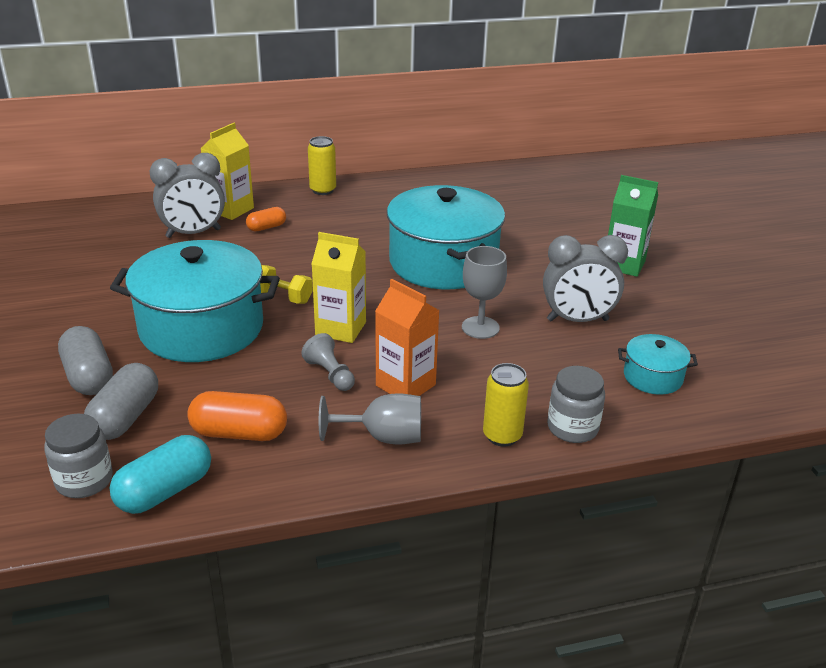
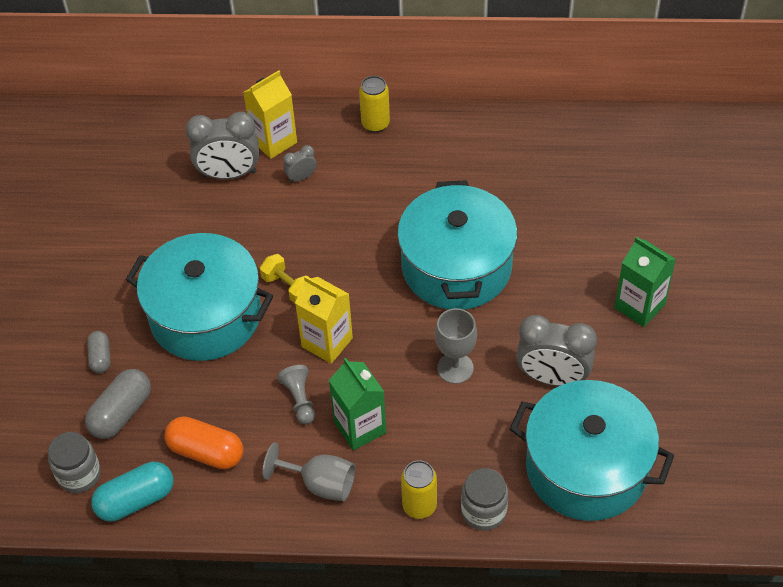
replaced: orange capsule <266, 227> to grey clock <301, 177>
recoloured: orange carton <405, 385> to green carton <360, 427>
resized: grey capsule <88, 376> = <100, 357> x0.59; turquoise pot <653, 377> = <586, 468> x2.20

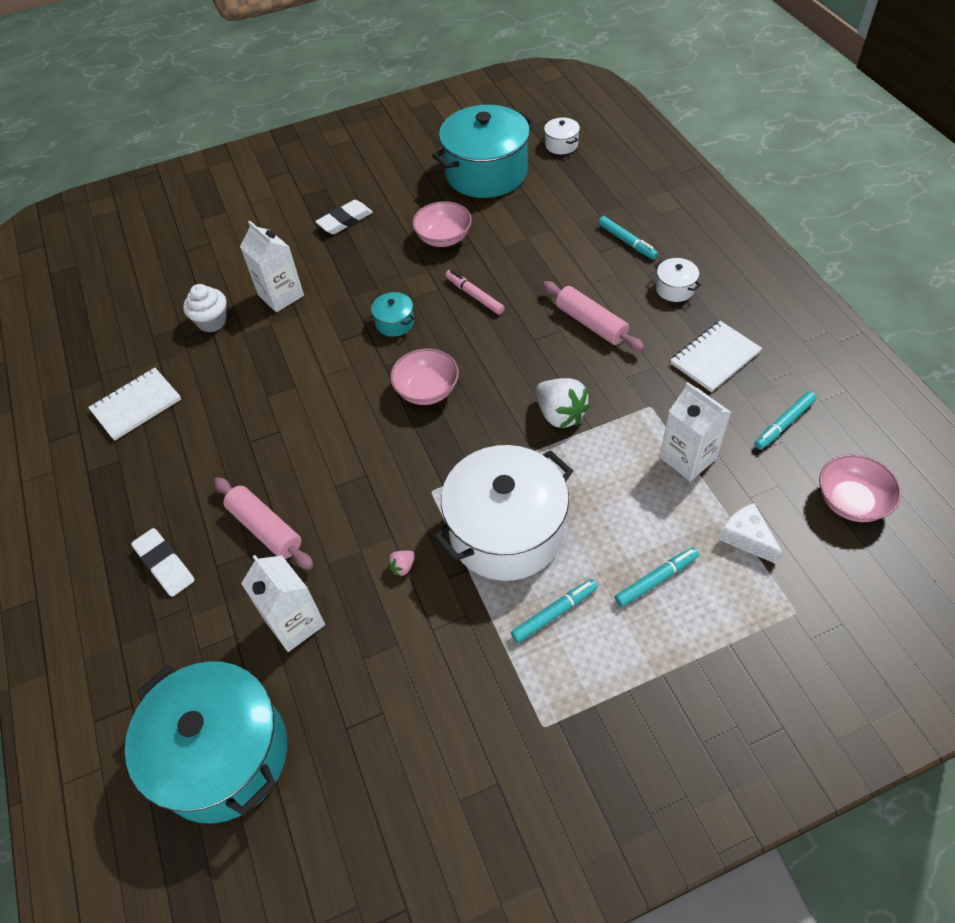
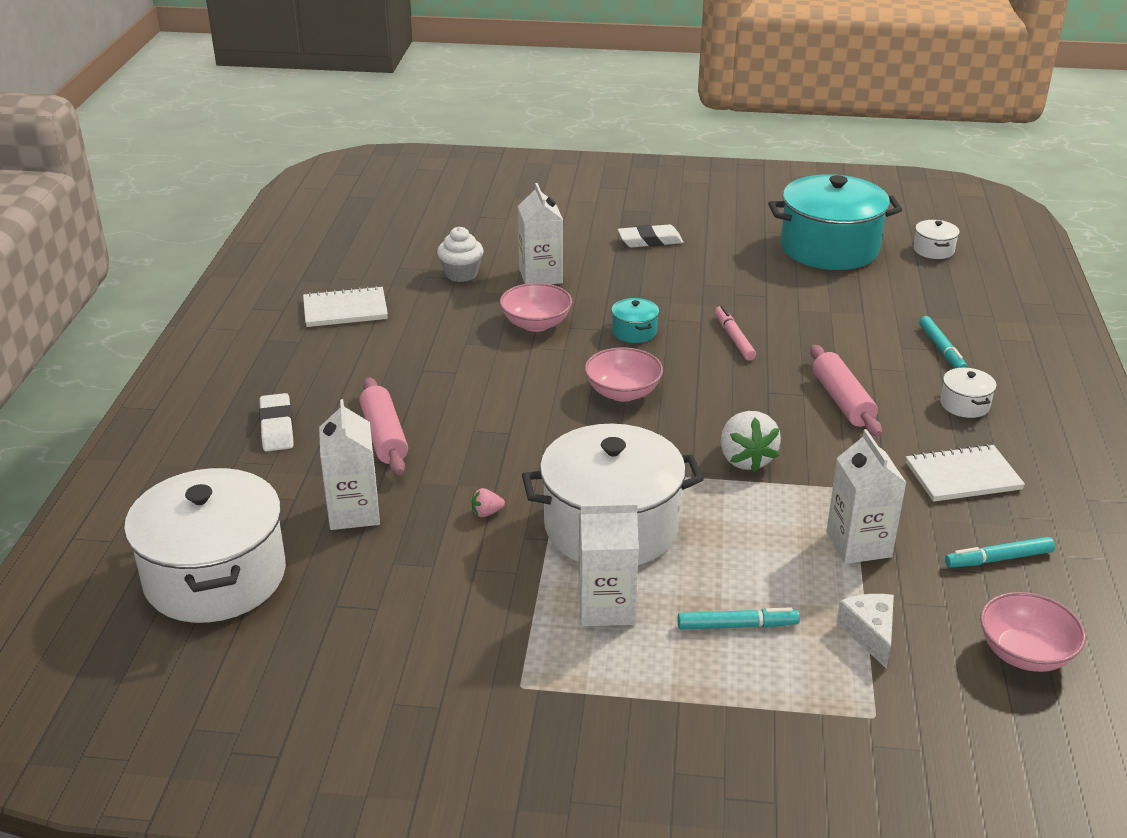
moved: pink bowl <443, 238> to <536, 324>
replaced: turquoise marker <554, 613> to white carton <606, 607>
recoloured: turquoise pot <223, 755> to white pot <215, 576>

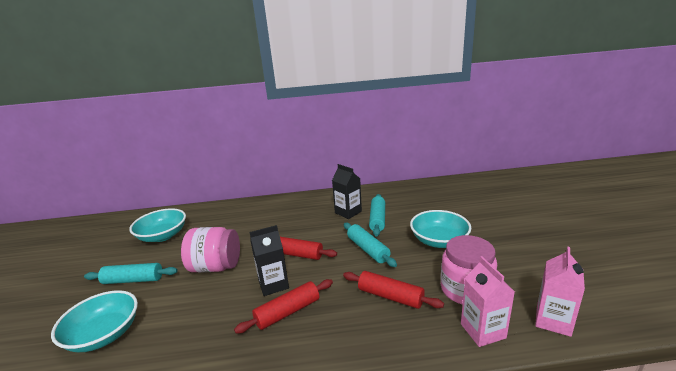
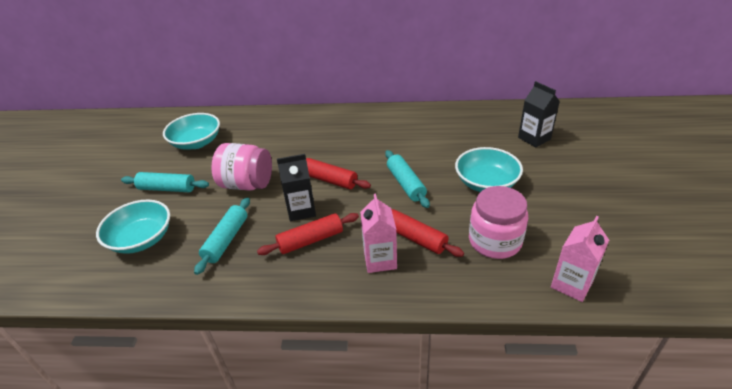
moved: black carton <348, 212> to <534, 138>; turquoise rolling pin <377, 219> to <226, 240>; pink carton <483, 331> to <380, 260>

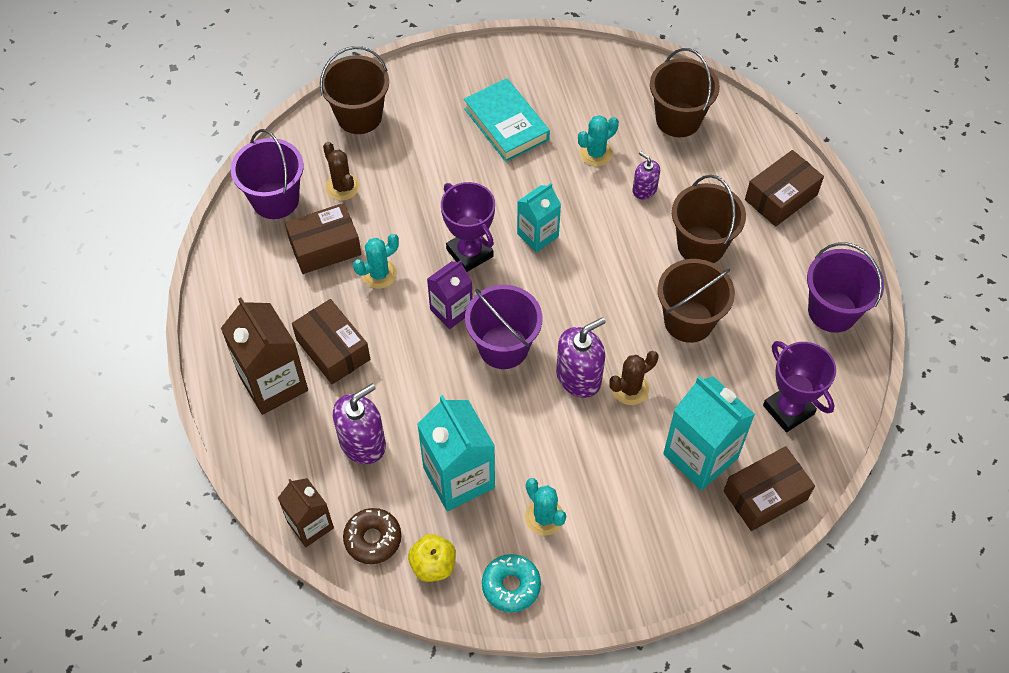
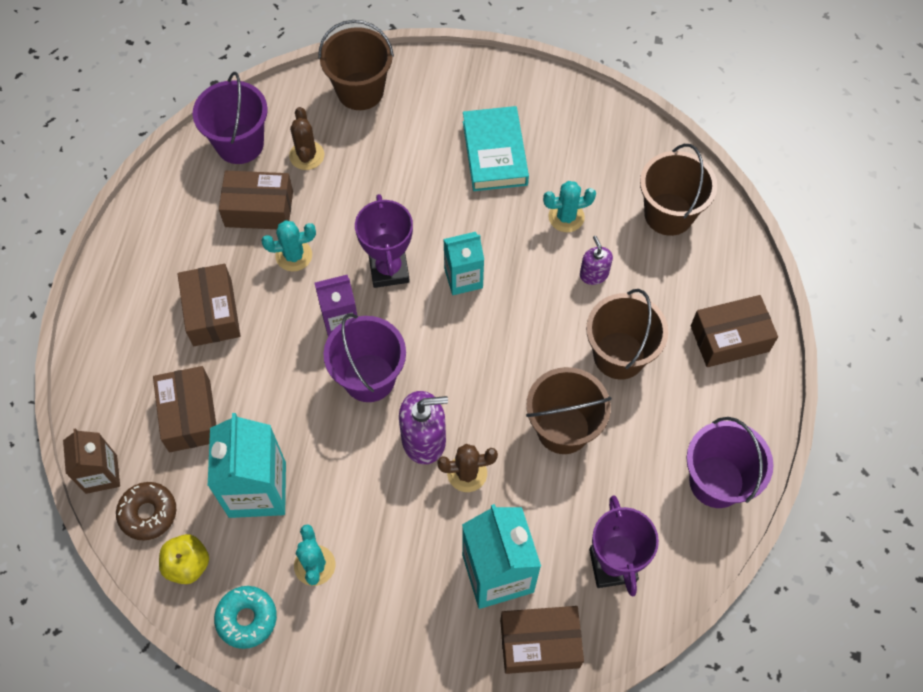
removed: brown carton <273, 383>
replaced: purple soap dispenser <362, 443> to brown box <189, 415>

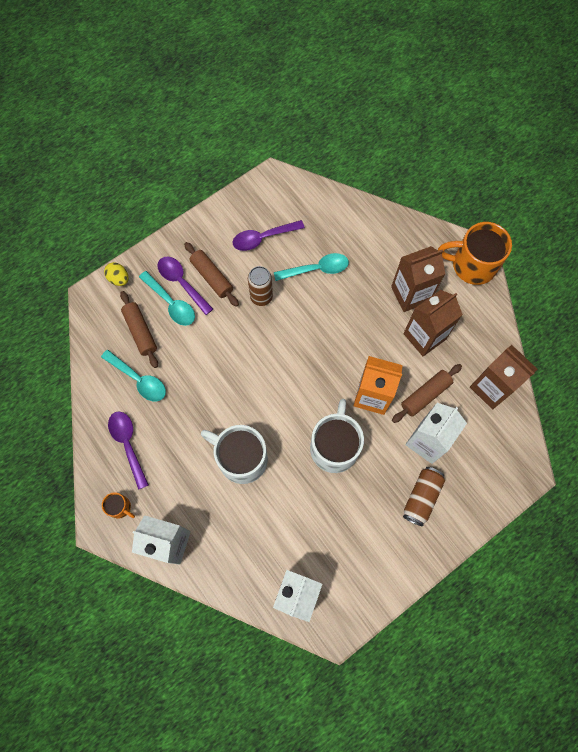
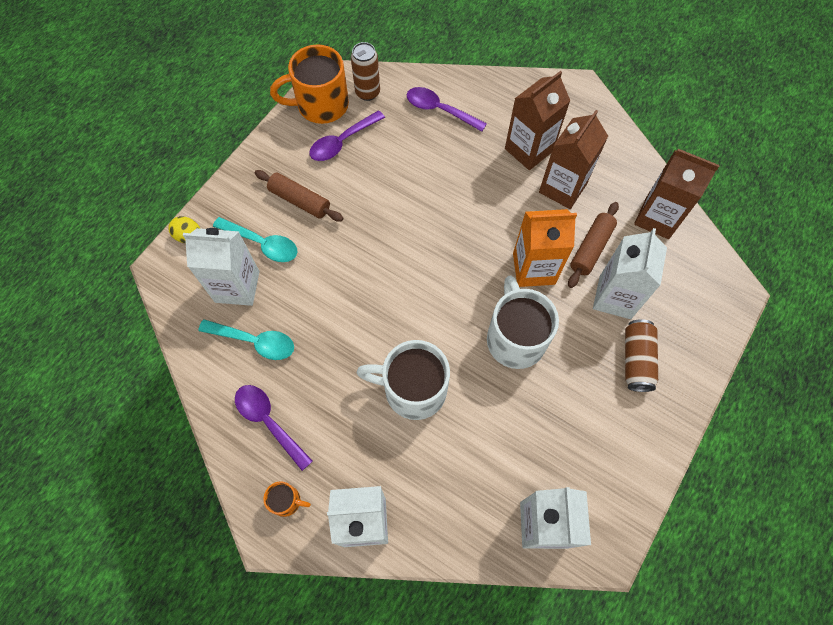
removed: turquoise spoon <316, 269>
moved: purple spoon <182, 283> to <439, 110>; brown can <261, 297> to <367, 92>; orange mug <472, 265> to <321, 105>
replaced: brown rolling pin <140, 332> to white carton <237, 286>

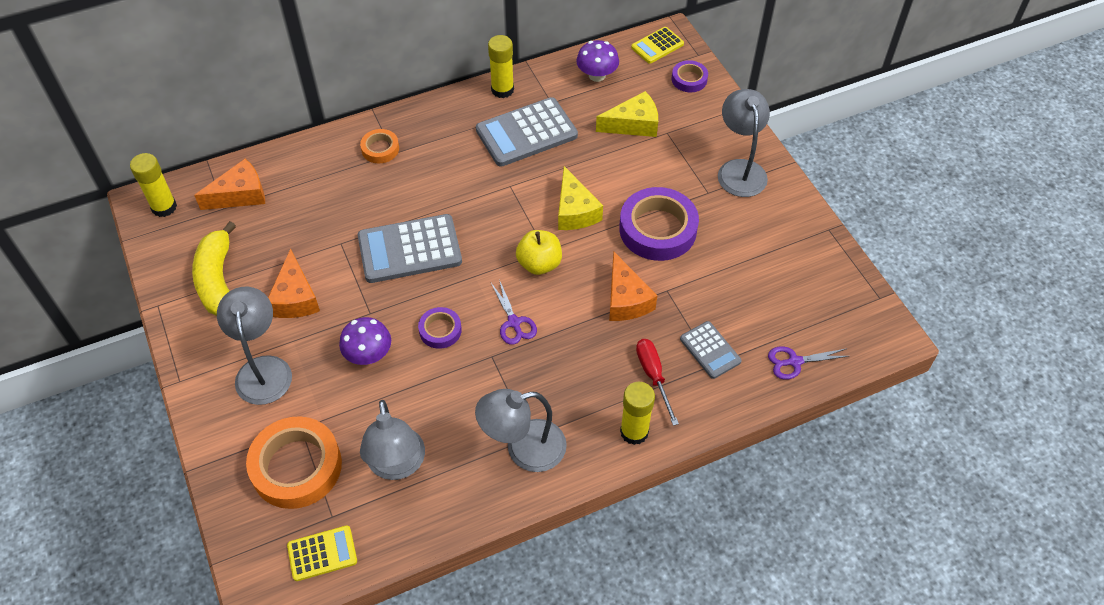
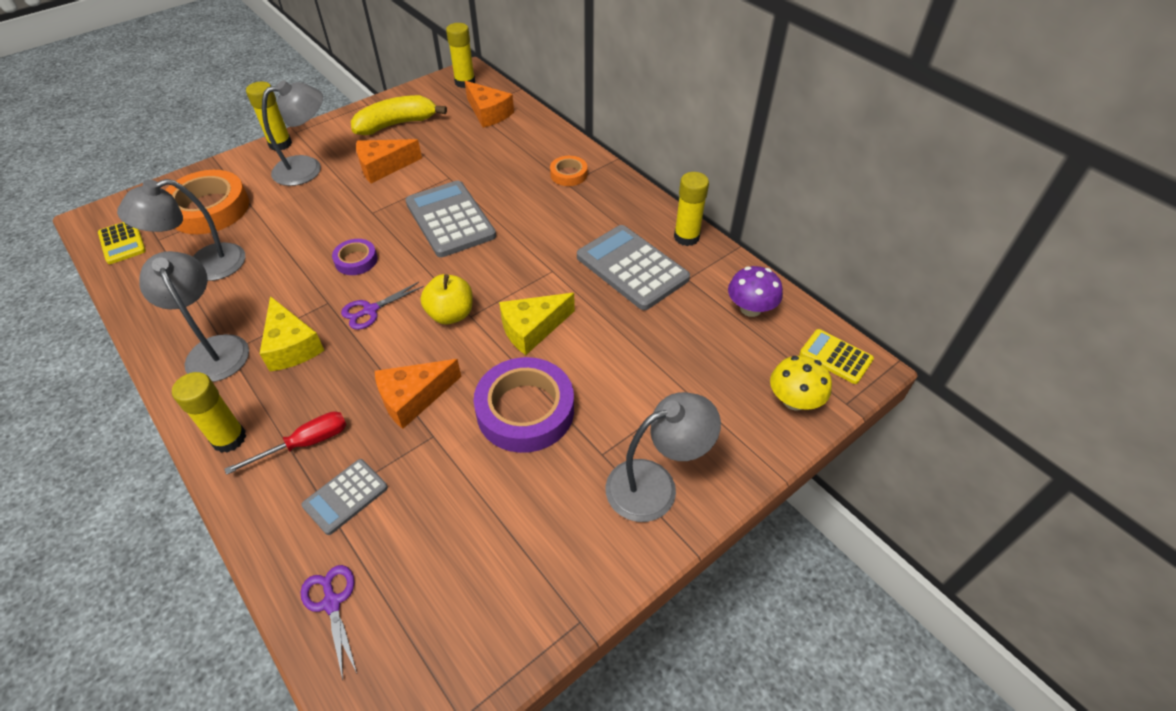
removed: purple mushroom <368, 354>
added: yellow glue stick <280, 144>
moved: yellow cheese <633, 124> to <291, 346>
replaced: purple tape <689, 79> to yellow mushroom <794, 400>

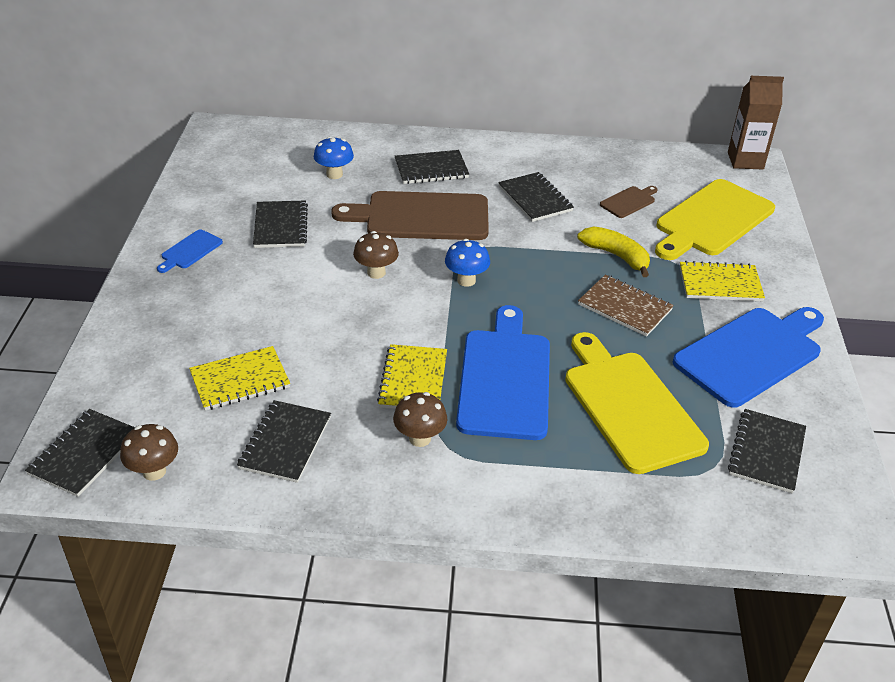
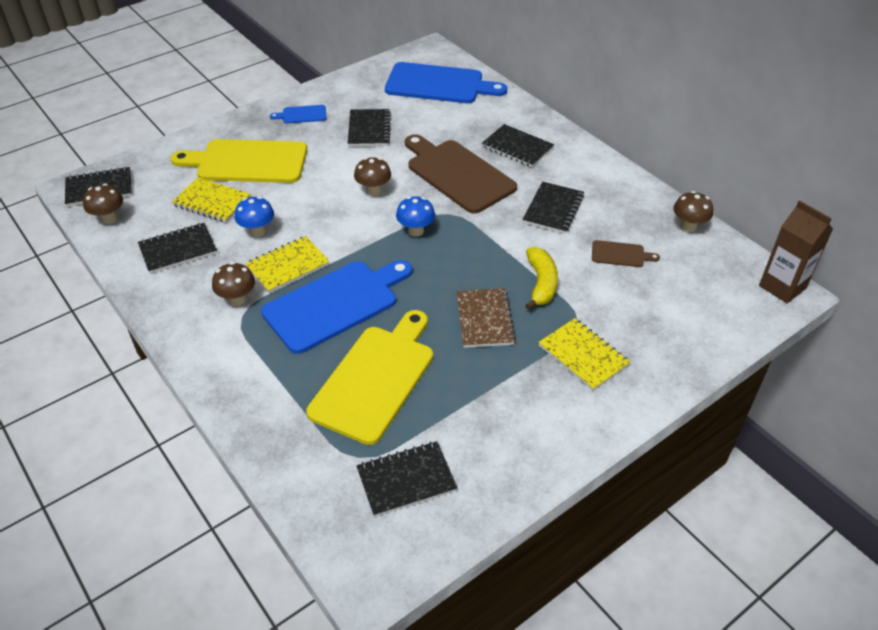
added: brown mushroom <688, 227>
moved: blue mushroom <334, 174> to <257, 231>; yellow cutting board <712, 220> to <247, 162>; blue cutting board <751, 354> to <438, 84>
turned: black notebook <280, 226> = <369, 129> 45 degrees counterclockwise

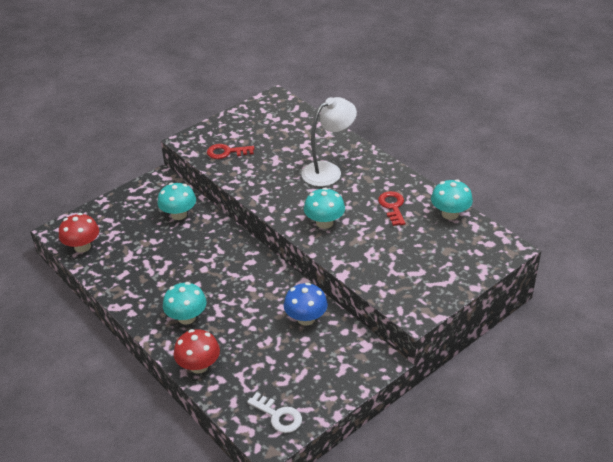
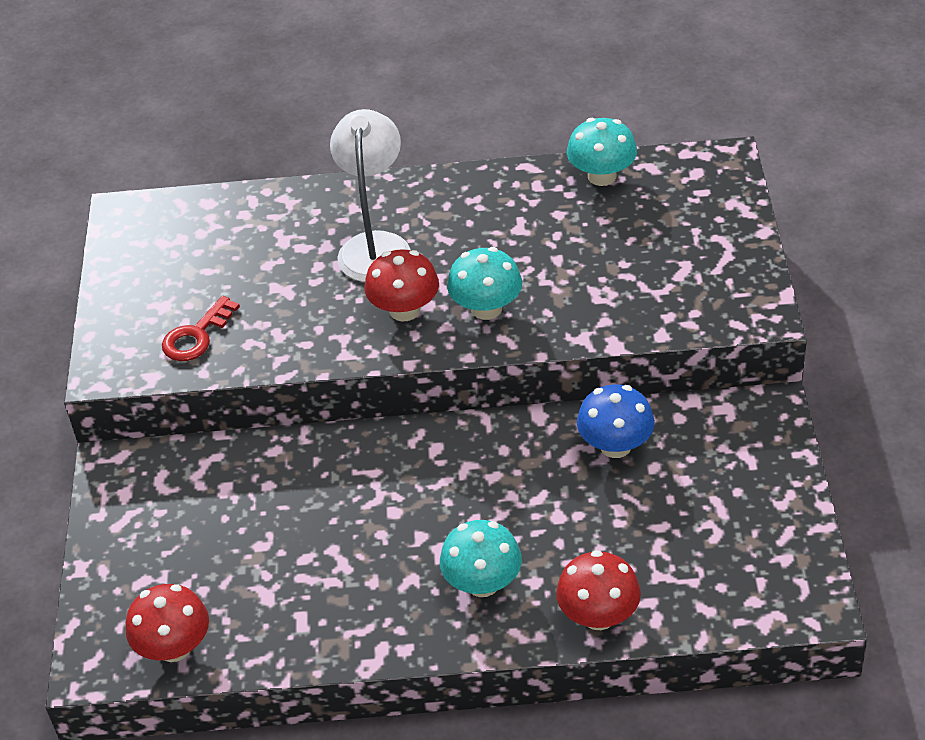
removed: turquoise mushroom <179, 214>; white key <278, 416>; red key <392, 206>
added: red mushroom <404, 310>

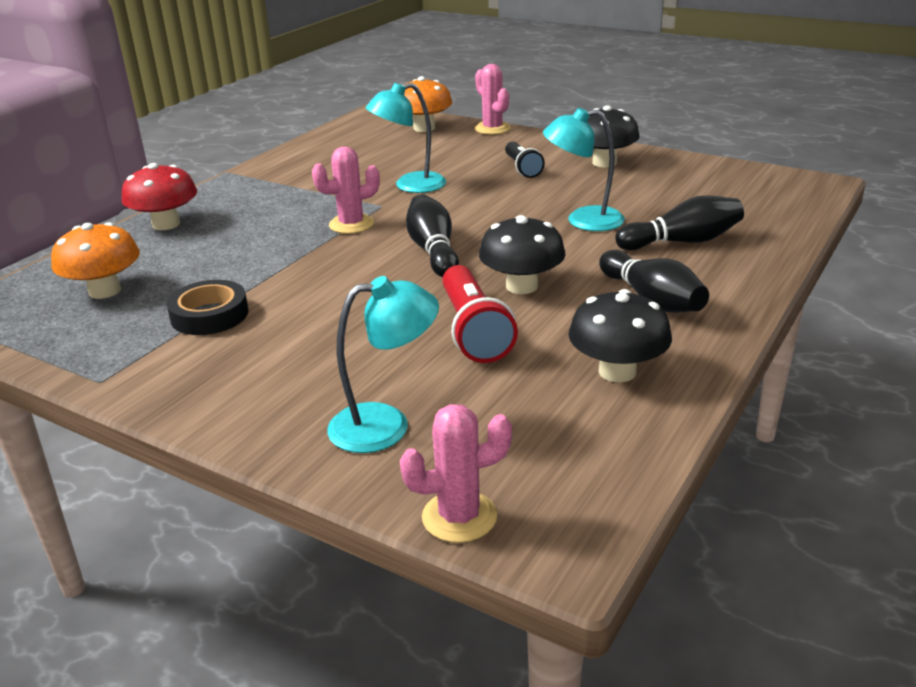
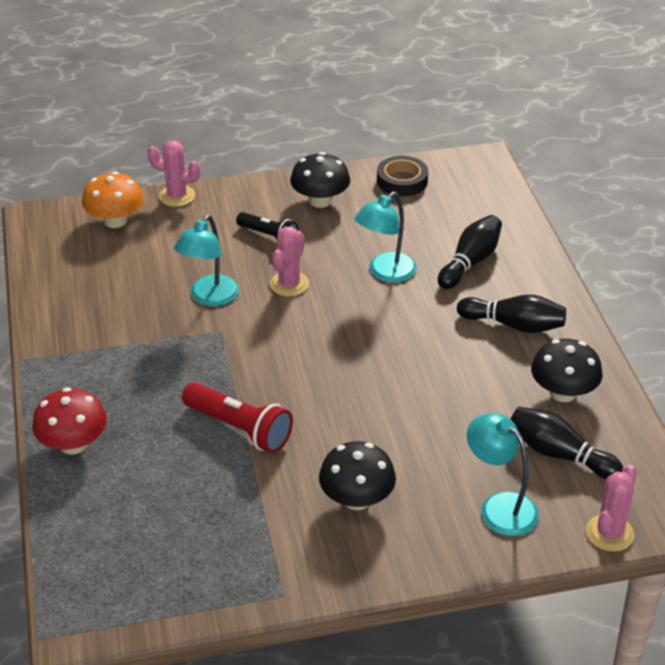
removed: orange mushroom <105, 291>
moved: black tape <209, 315> to <402, 181>; pink cactus <351, 224> to <289, 284>; black bowling pin <433, 251> to <559, 454>; red flashlight <473, 331> to <239, 429>; black mushroom <522, 286> to <357, 499>
turned: turquoise lamp <386, 425> = <499, 507> 75 degrees counterclockwise

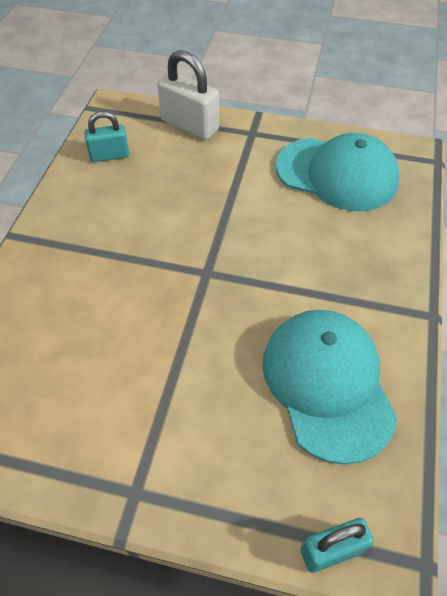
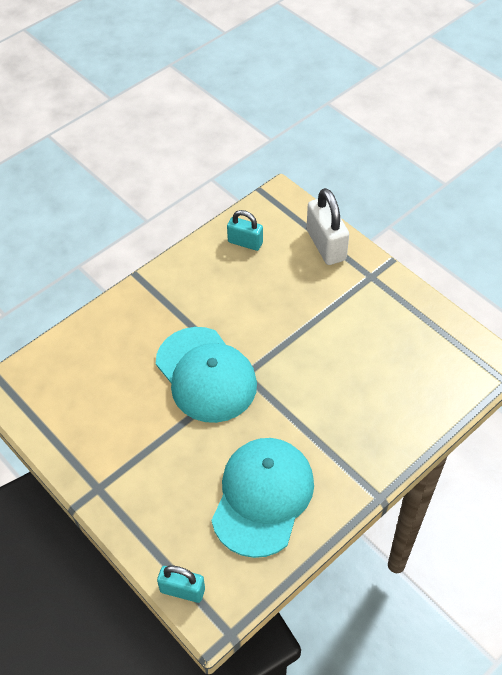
moved: turquoise cap <337, 174> to <206, 375>

